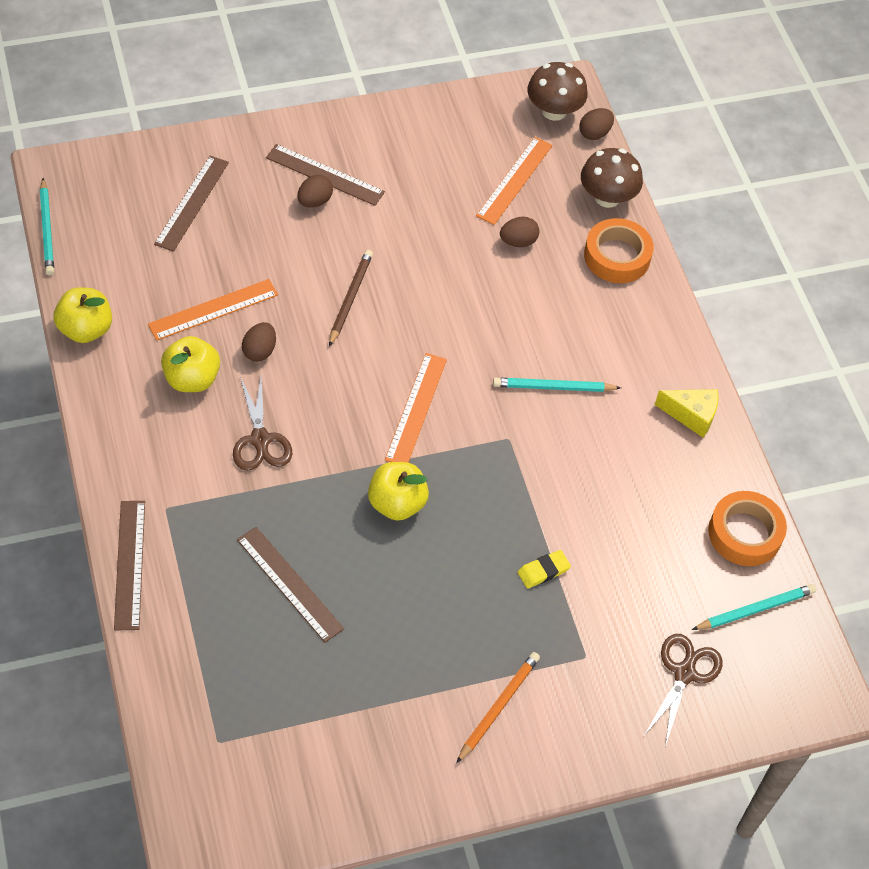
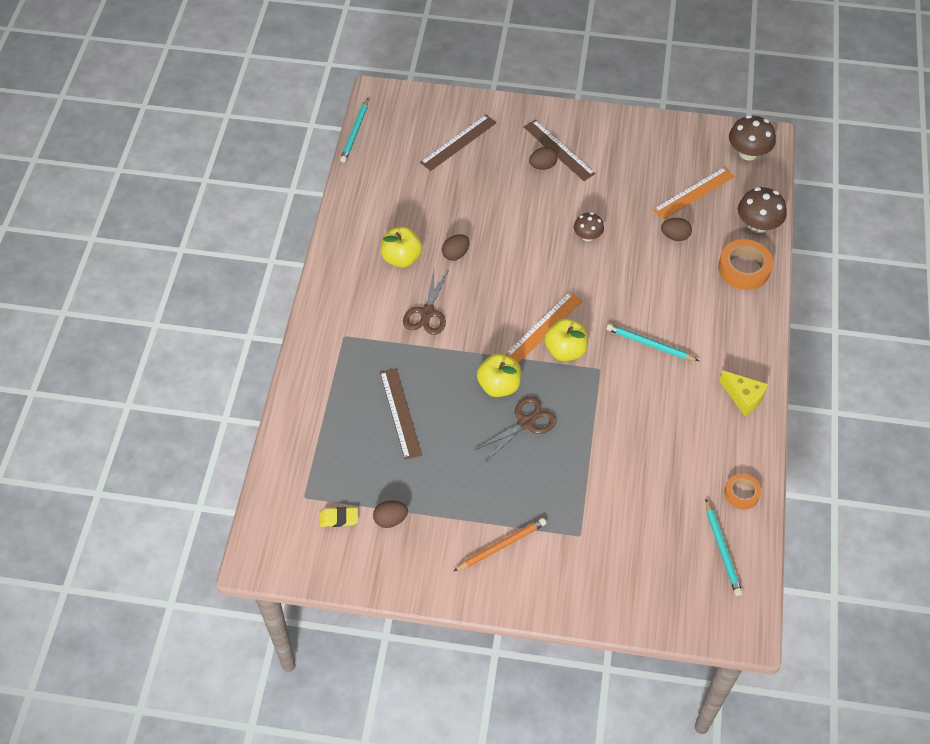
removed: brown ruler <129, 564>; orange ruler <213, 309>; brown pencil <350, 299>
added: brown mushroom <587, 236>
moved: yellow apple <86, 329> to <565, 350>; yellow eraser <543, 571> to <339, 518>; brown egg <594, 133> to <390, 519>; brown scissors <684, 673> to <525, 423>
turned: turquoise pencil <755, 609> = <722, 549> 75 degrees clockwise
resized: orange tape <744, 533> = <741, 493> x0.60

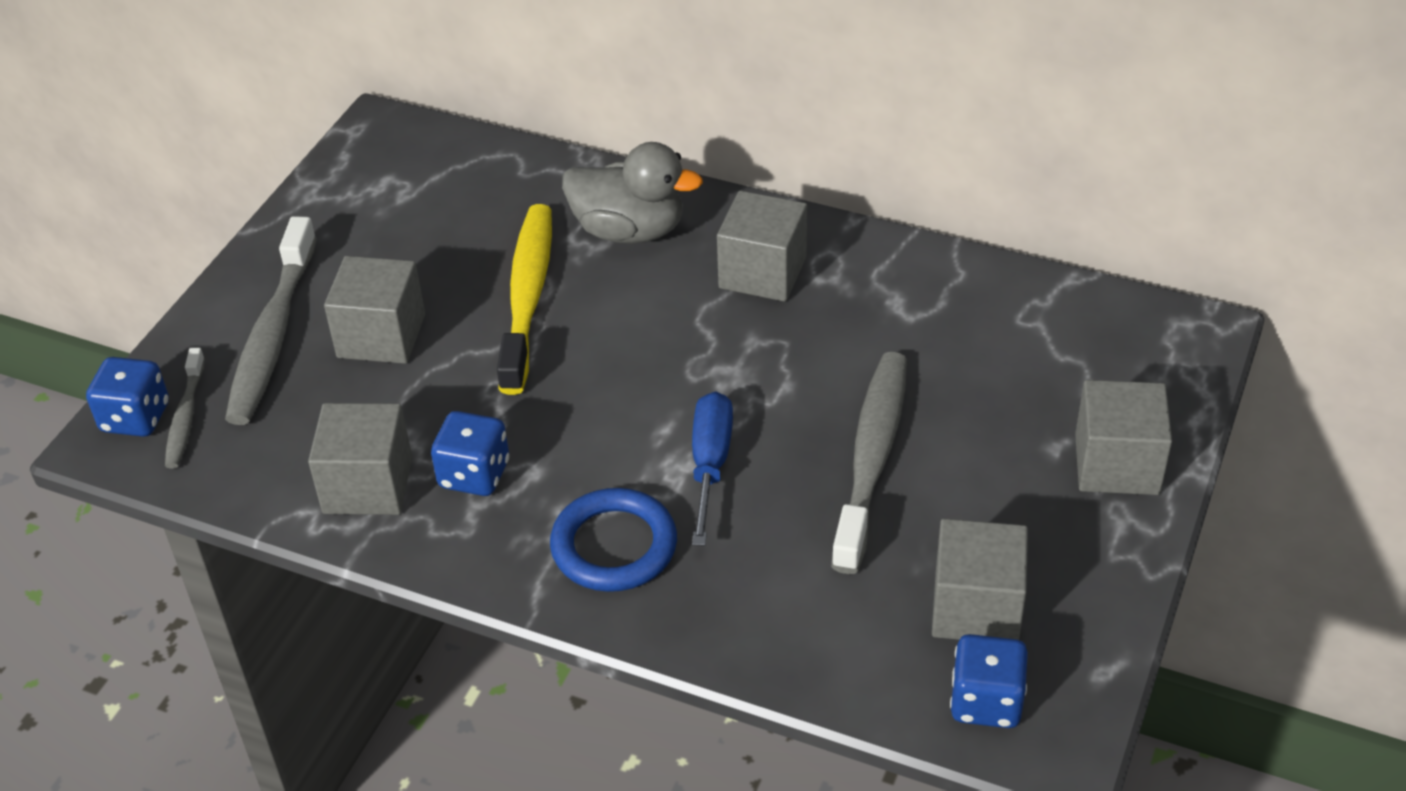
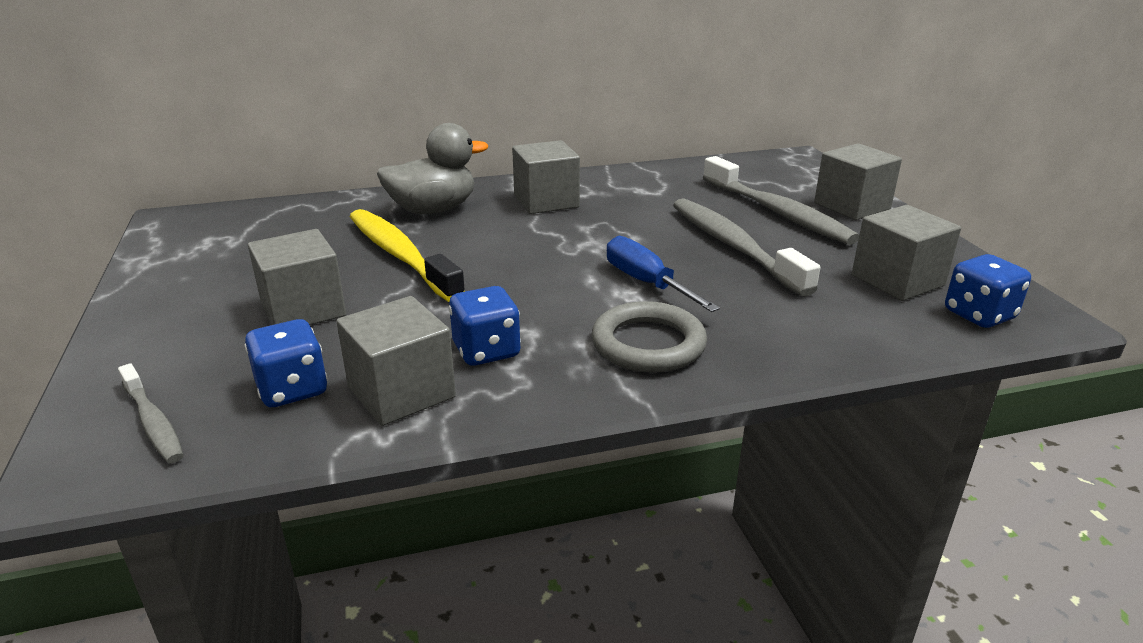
moved: blue dice <135, 418> to <292, 389>; grey toothbrush <272, 336> to <777, 212>
recoloured: blue ring <614, 546> to grey ring <648, 344>

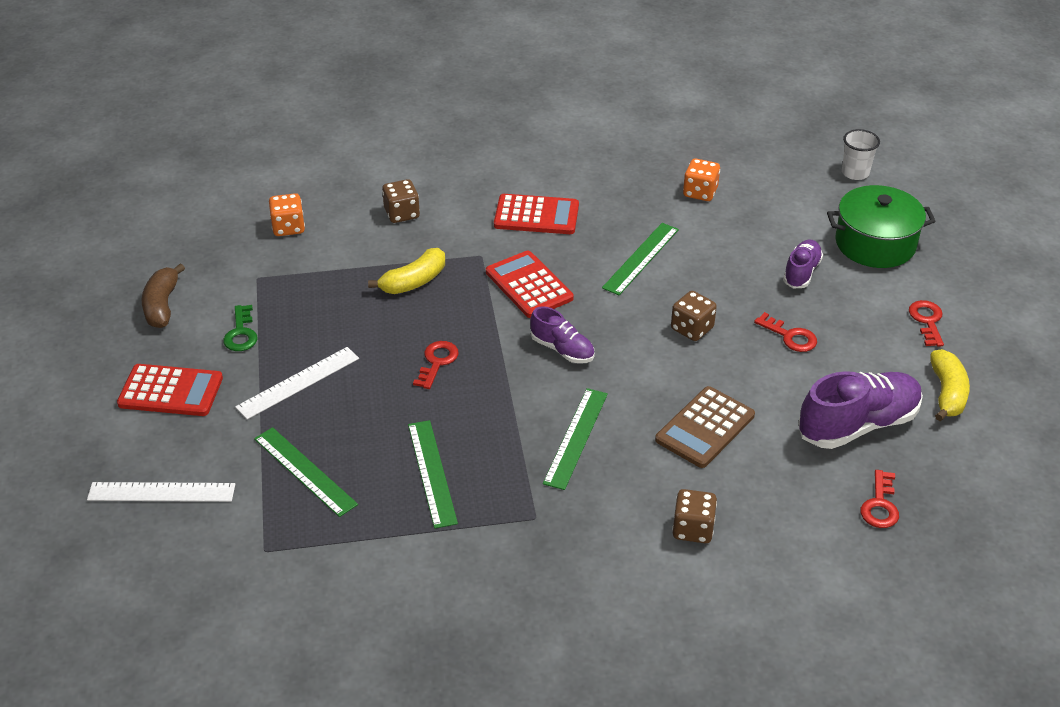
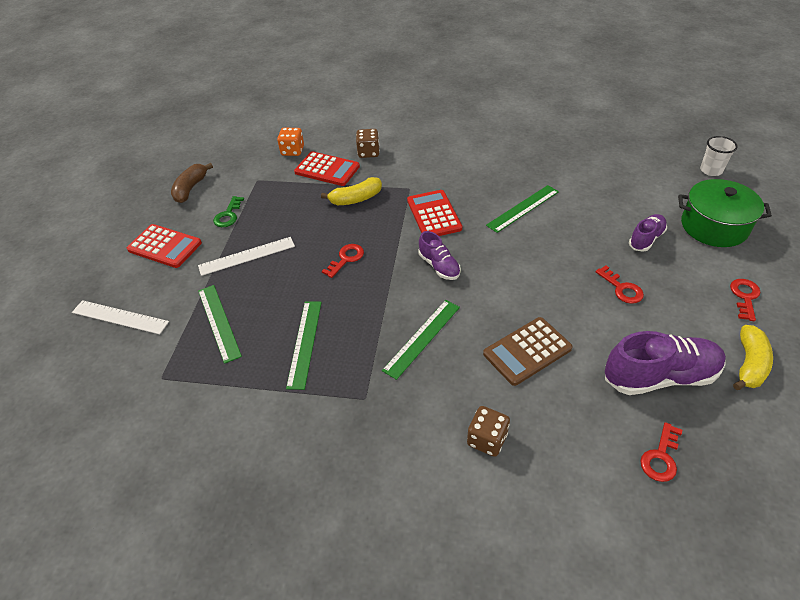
removed: brown dice <692, 329>; orange dice <700, 192>
moved: red calculator <536, 215> to <327, 169>

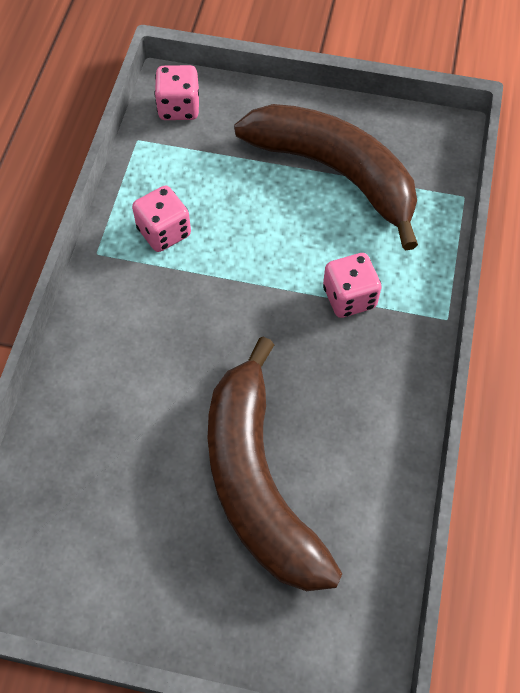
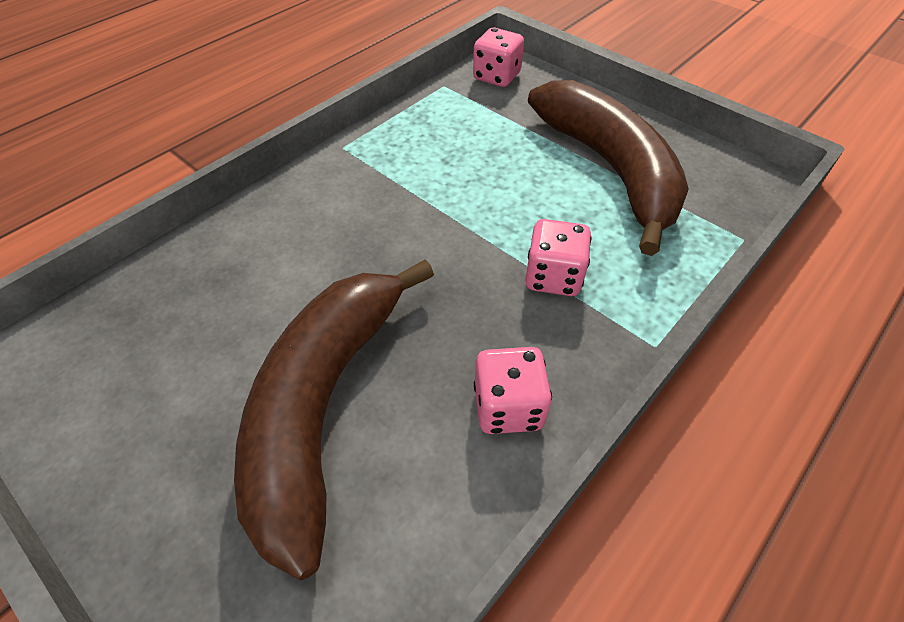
moved: pink dice <164, 232> to <508, 407>

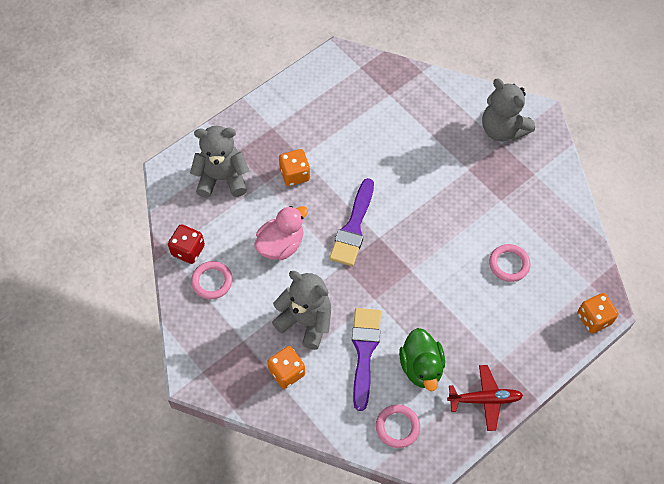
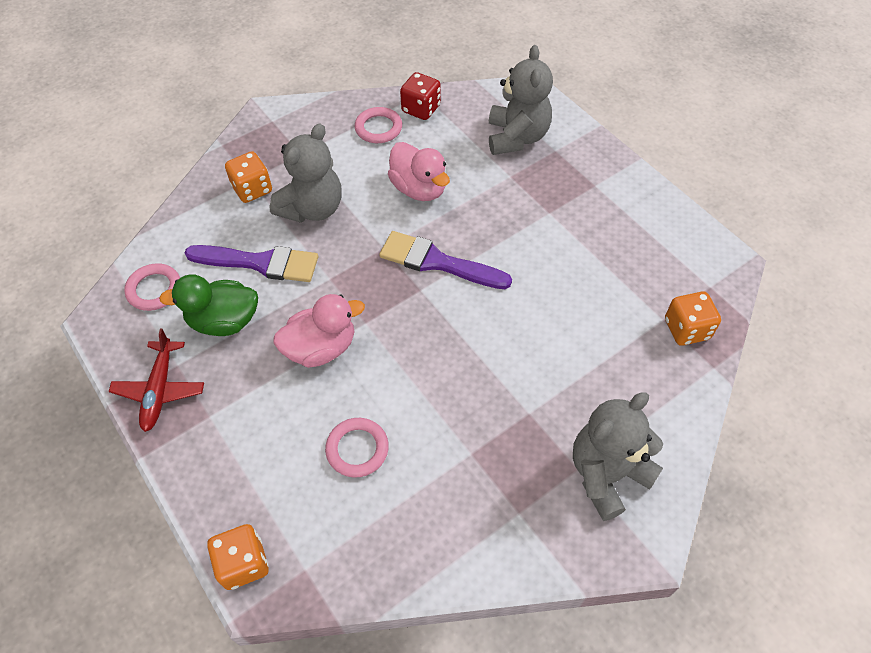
added: pink duck <321, 348>
moved: orange dice <295, 174> to <686, 329>

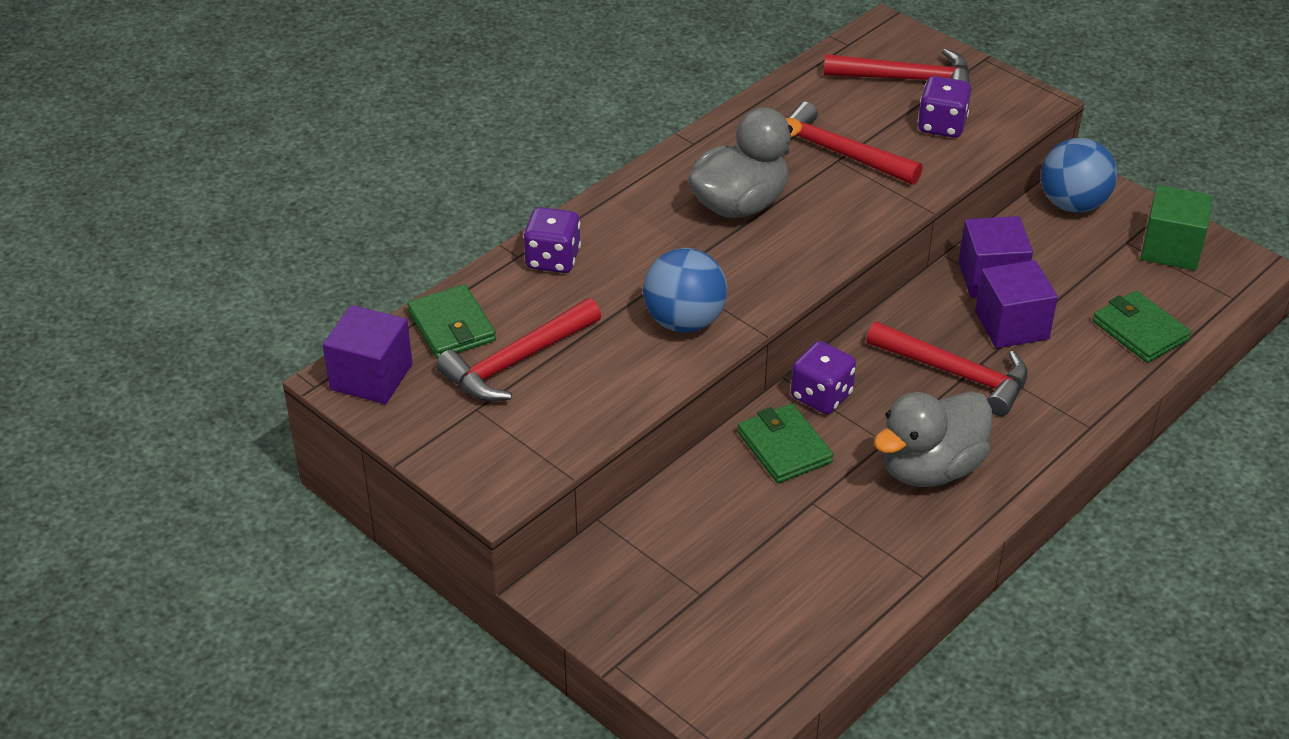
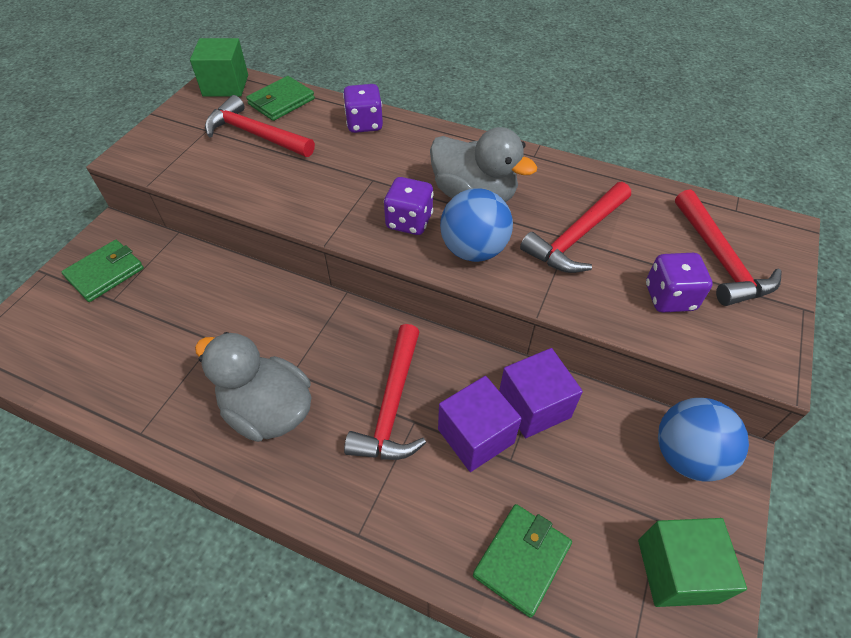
moved: blue ball <684, 321> to <473, 250>; green wallet <784, 447> to <105, 273>; purple dice <821, 396> to <409, 221>
recoloured: purple cube <371, 377> to green cube <225, 85>
turned: red hammer <838, 153> = <577, 236> 150 degrees counterclockwise

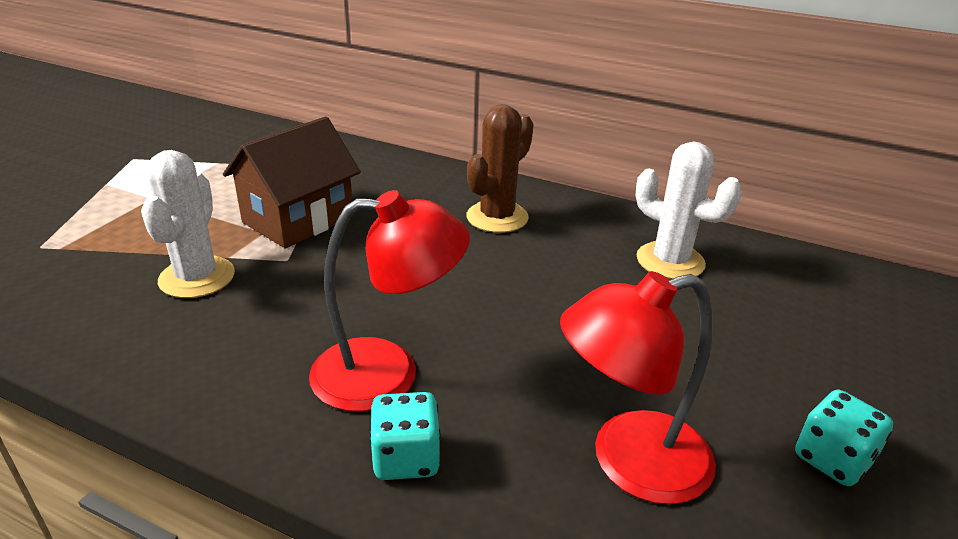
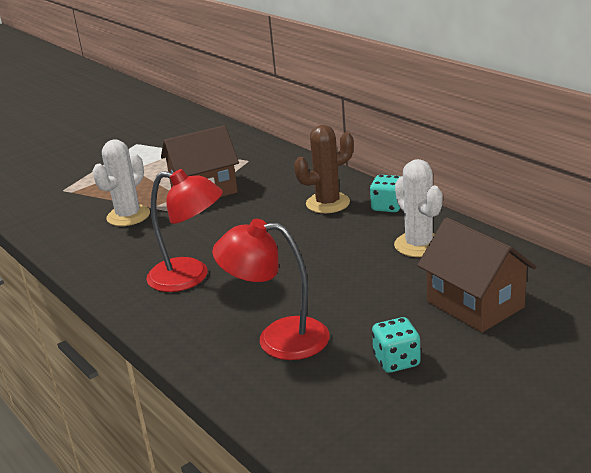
added: brown house <475, 304>
moved: turquoise dice <406, 458> to <387, 207>

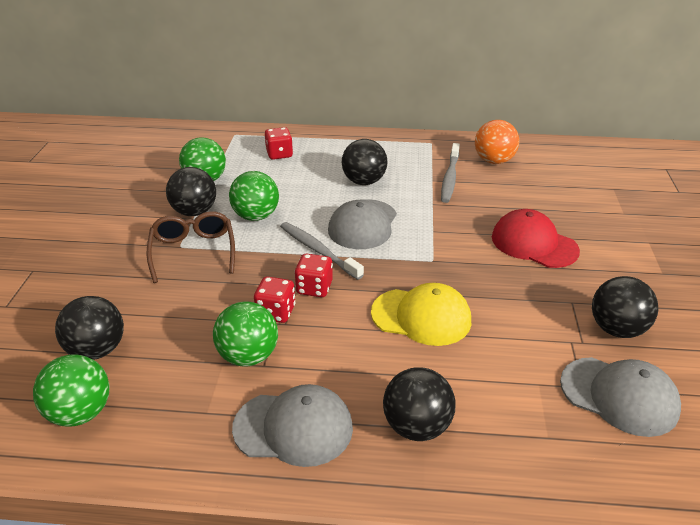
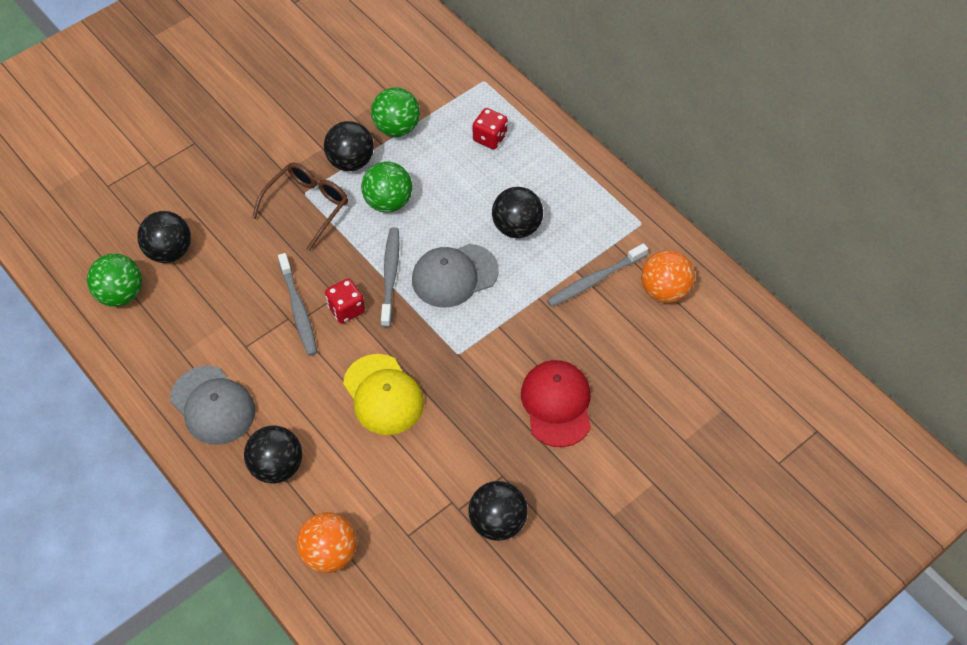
removed: green ball <248, 356>; grey cap <619, 396>
added: orange ball <329, 553>
replaced: red dice <276, 312> to grey toothbrush <298, 310>

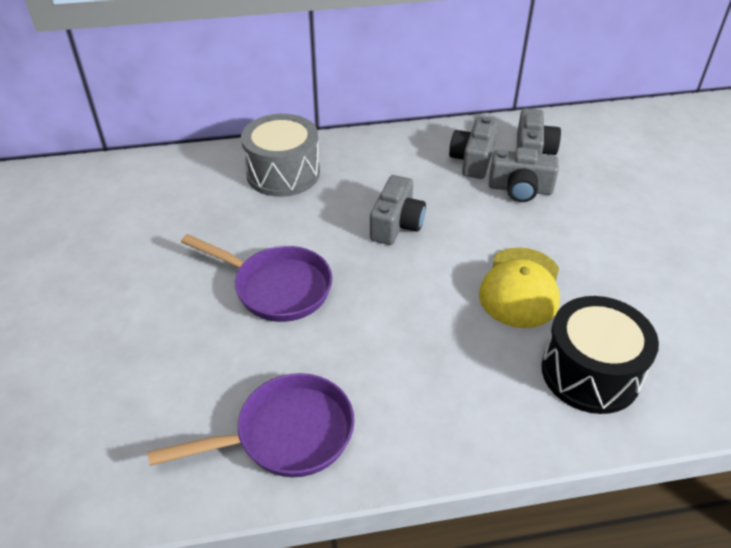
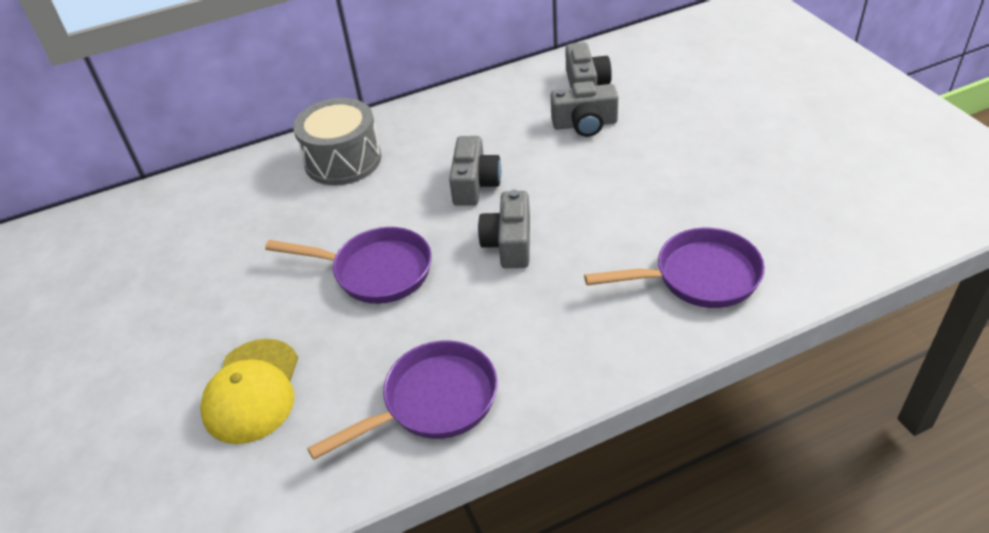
moved: grey camera <473, 160> to <509, 243>; yellow cap <520, 287> to <252, 391>
replaced: black drum <590, 372> to purple pan <698, 277>

